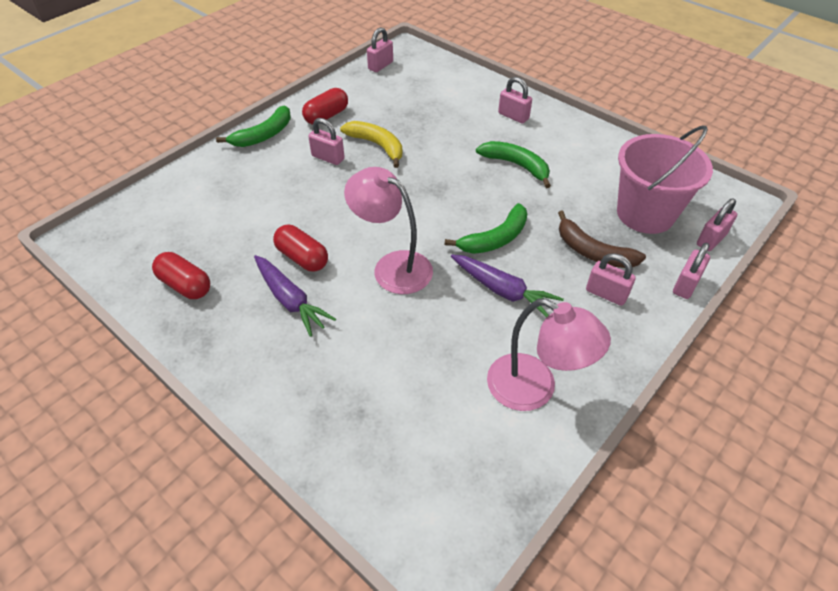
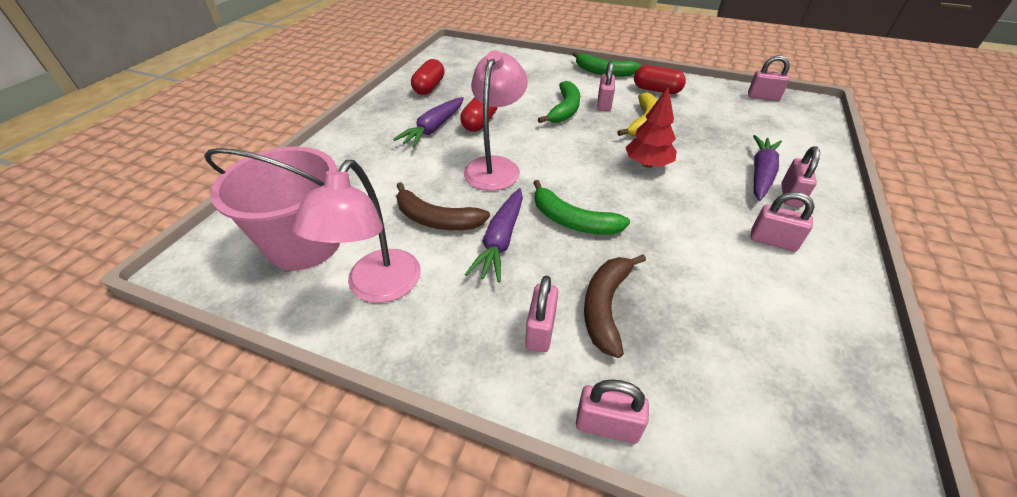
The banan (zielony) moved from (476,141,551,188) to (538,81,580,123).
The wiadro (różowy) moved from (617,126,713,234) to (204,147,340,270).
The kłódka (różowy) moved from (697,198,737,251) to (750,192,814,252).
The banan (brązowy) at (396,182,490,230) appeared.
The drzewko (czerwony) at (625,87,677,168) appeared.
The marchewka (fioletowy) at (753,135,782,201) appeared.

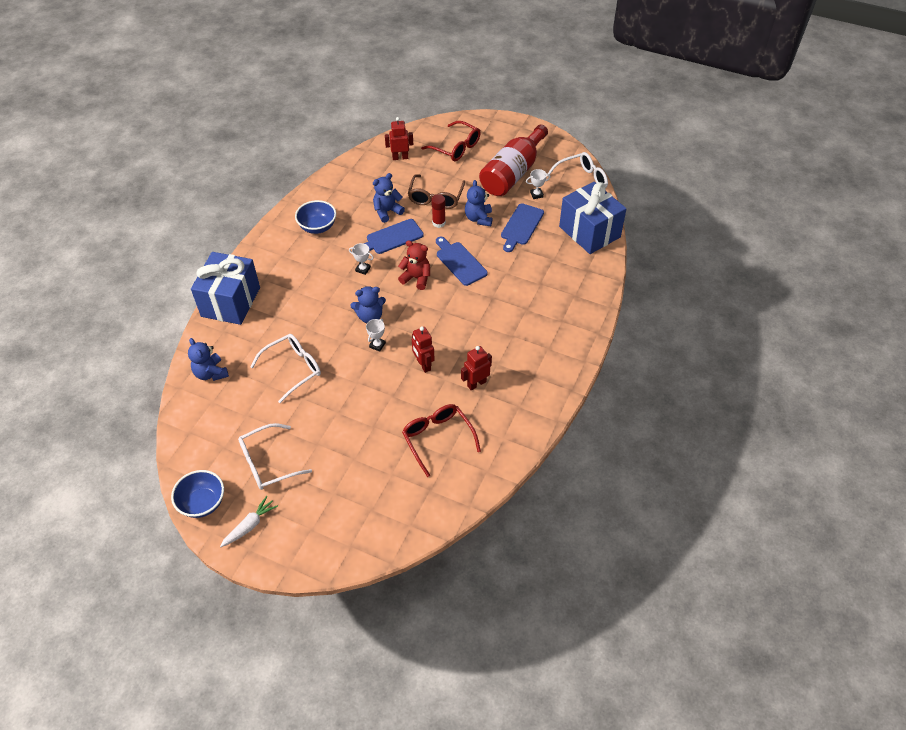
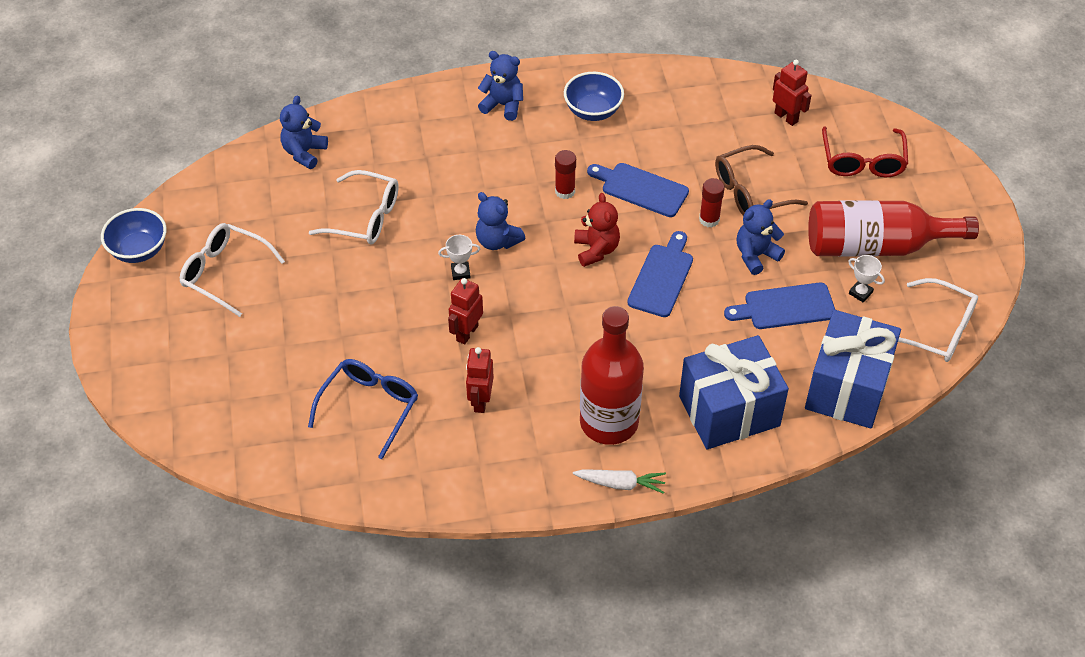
The prezent (niebieski) moved from (191,252,260,325) to (679,335,789,449).
The marchewka (biały) moved from (220,496,278,547) to (573,469,666,494).
The puchar (biały) at (349,243,374,275) was replaced by the klej w sztyfcie (czerwony) at (555,150,576,199).
The miś (niebieski) moved from (373,173,405,223) to (478,51,523,121).
The okulary (czerwony) at (402,404,481,477) became the okulary (niebieski) at (308,359,418,459).
The robot (czerwony) at (461,346,492,391) turned 105 degrees counterclockwise.
The butelka (czerwony) at (580,306,644,445) appeared.

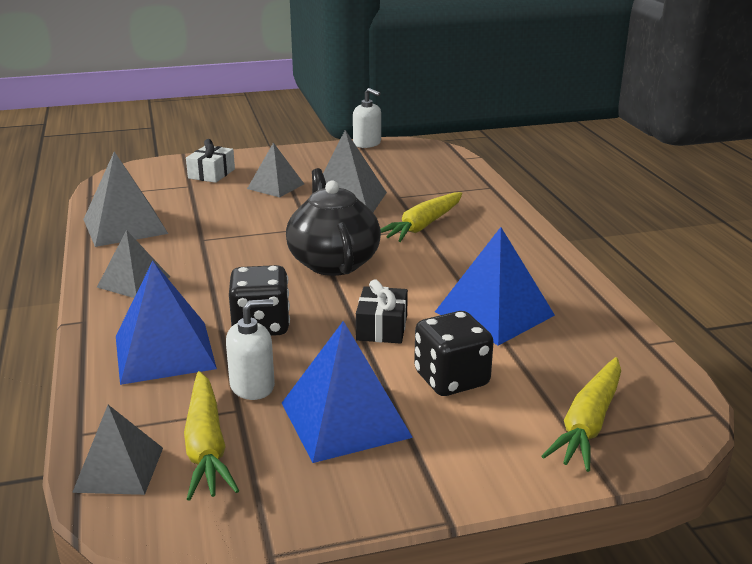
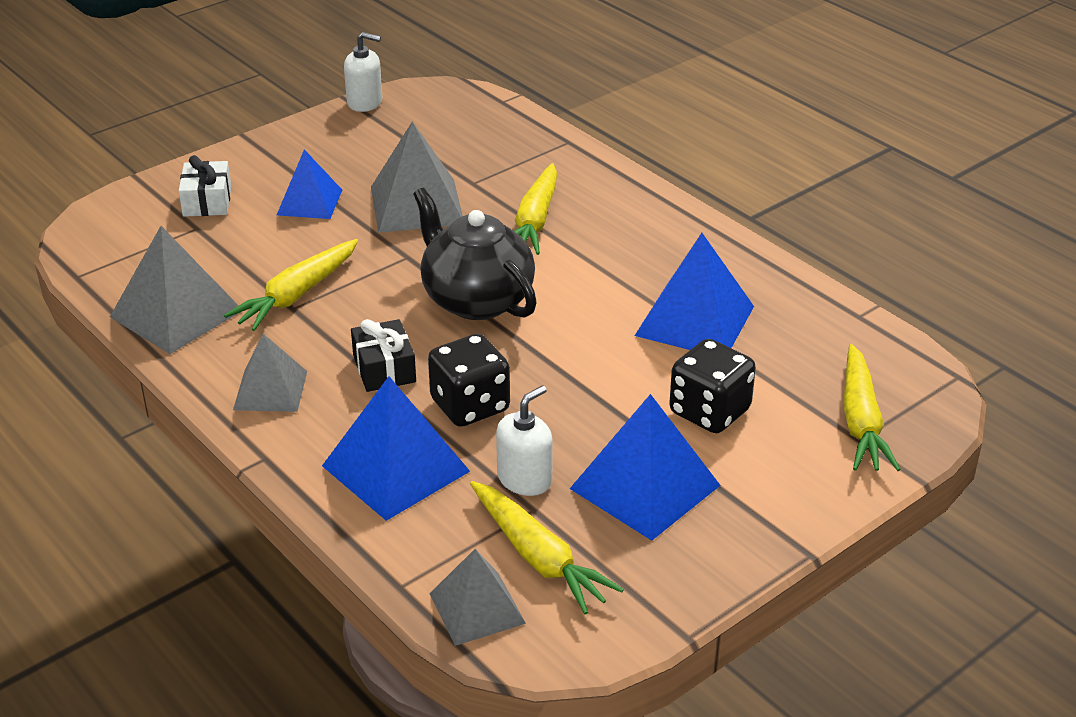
The piramida (szary) at (247,143,304,197) became the piramida (niebieski) at (277,150,342,219).
The prezent (czarny) moved from (356,279,408,343) to (351,319,416,392).
The marchewka (żółty) at (224,239,358,331) appeared.

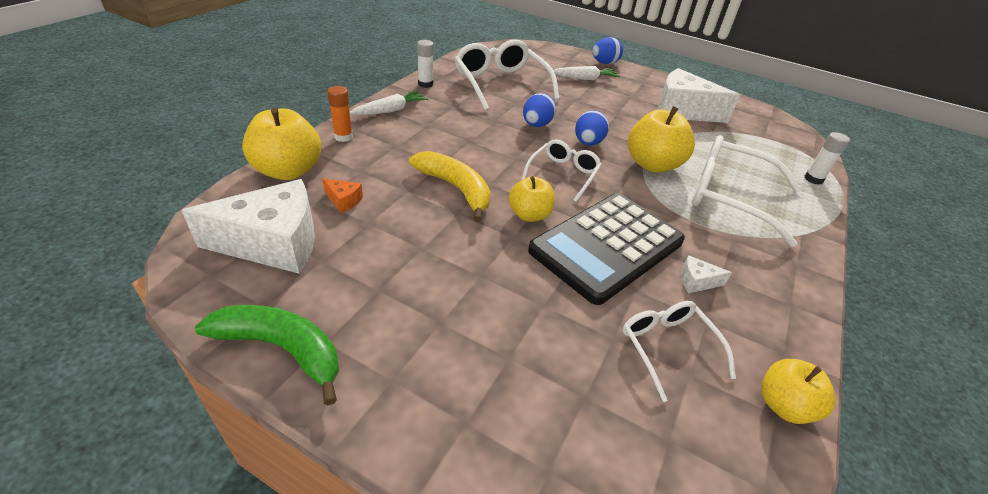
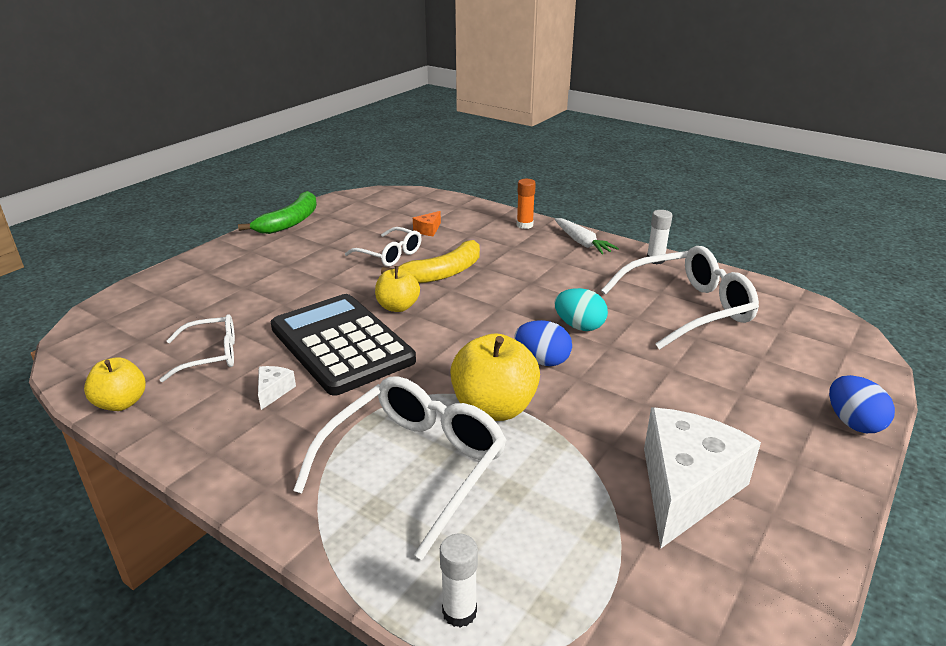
The ser (biały) at (181,179,315,274) disappeared.
The jabłko (żółty) at (242,108,321,180) disappeared.
The okulary (biały) moved from (521,139,602,202) to (345,227,422,266).
The jajko (niebieski) at (523,93,556,127) became the jajko (turkusowy) at (554,288,608,331).
The marchewka (biały) at (553,66,620,80) disappeared.

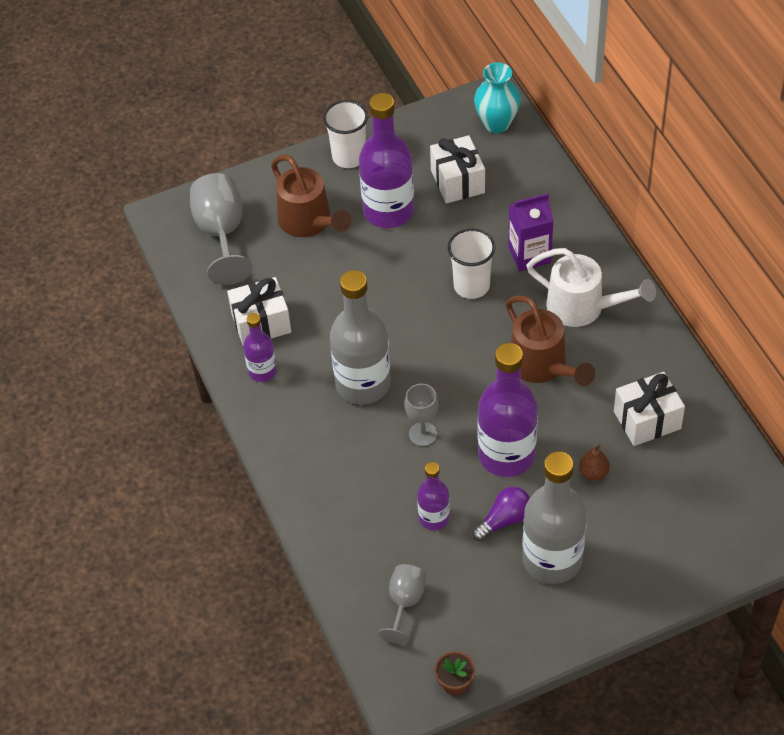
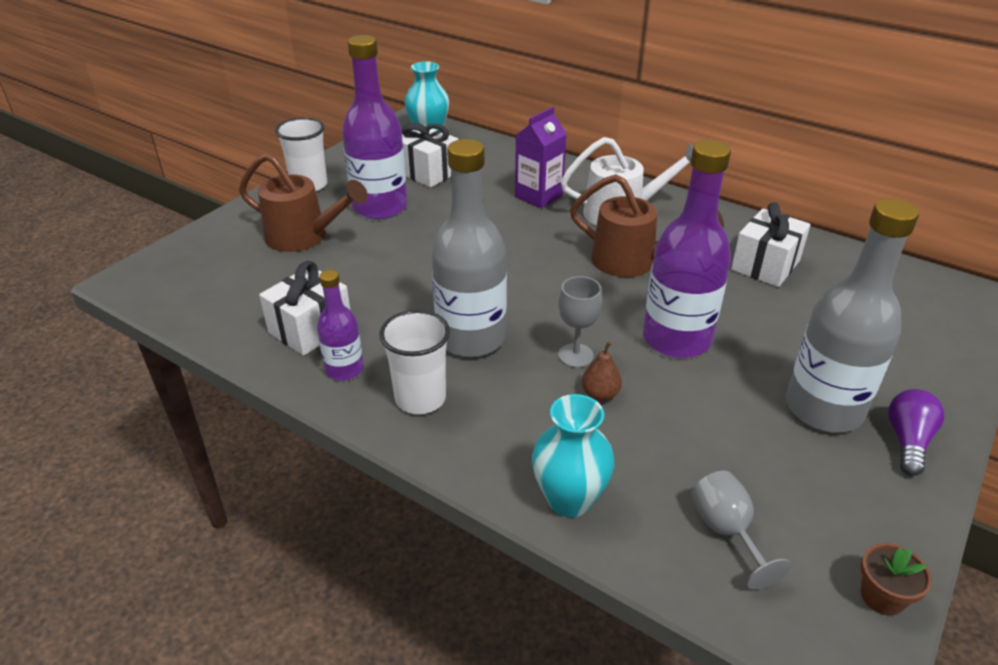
The kielich (szary) at (190,173,253,285) disappeared.
The butelka (fioletowy) at (417,462,450,530) disappeared.
The szklanka (biały) moved from (448,228,496,299) to (379,310,450,414).
The żarówka (fioletowy) moved from (472,487,530,542) to (888,389,944,476).
The gruszka (brązowy) moved from (579,444,610,481) to (582,342,622,401).
The wazon (turkusowy) at (532,394,615,517) appeared.

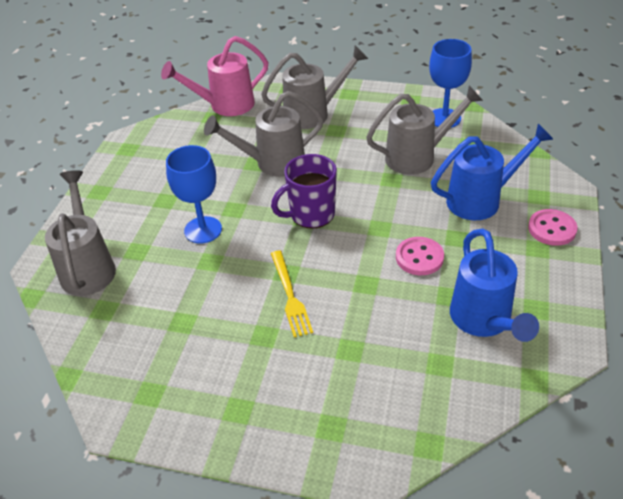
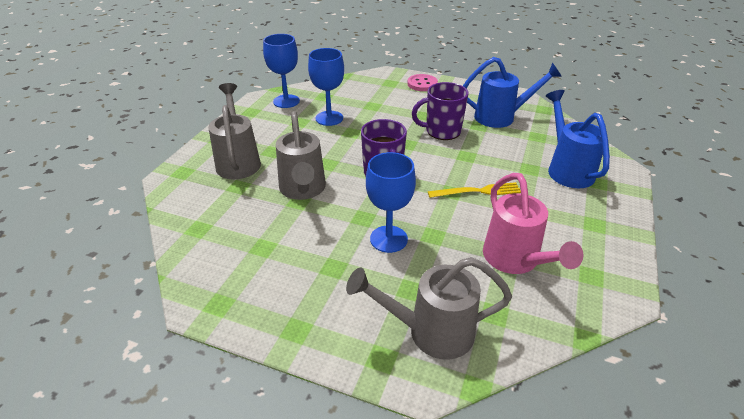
The konewka (różowy) moved from (161,36,269,116) to (483,173,583,274).
The konewka (szary) at (366,86,483,175) was replaced by the kielich (niebieski) at (308,48,344,126).
The guzik (różowy) at (396,237,444,275) was replaced by the kubek (fioletowy) at (412,82,469,140).
The konewka (niebieski) moved from (431,124,554,220) to (546,90,610,188).

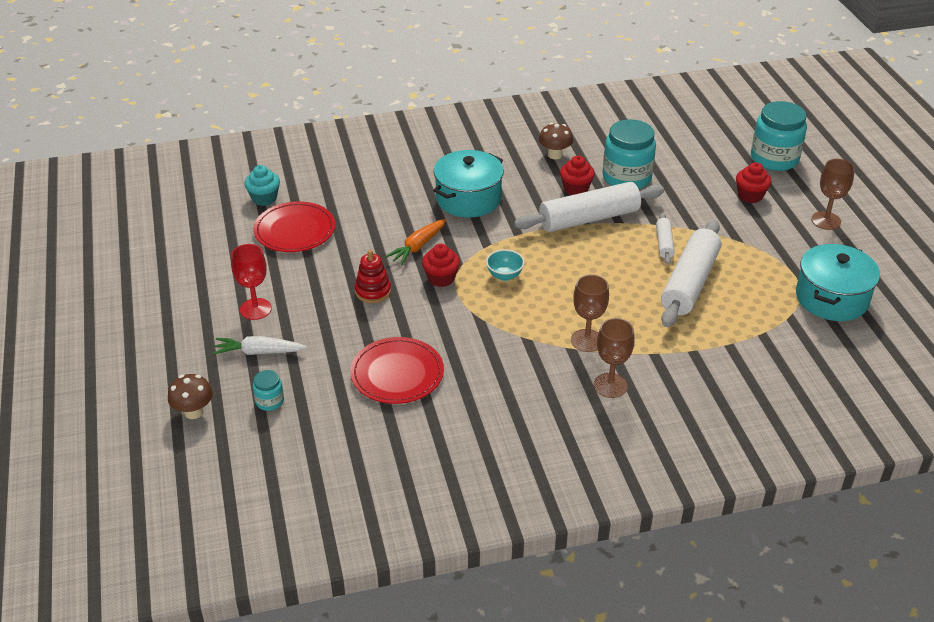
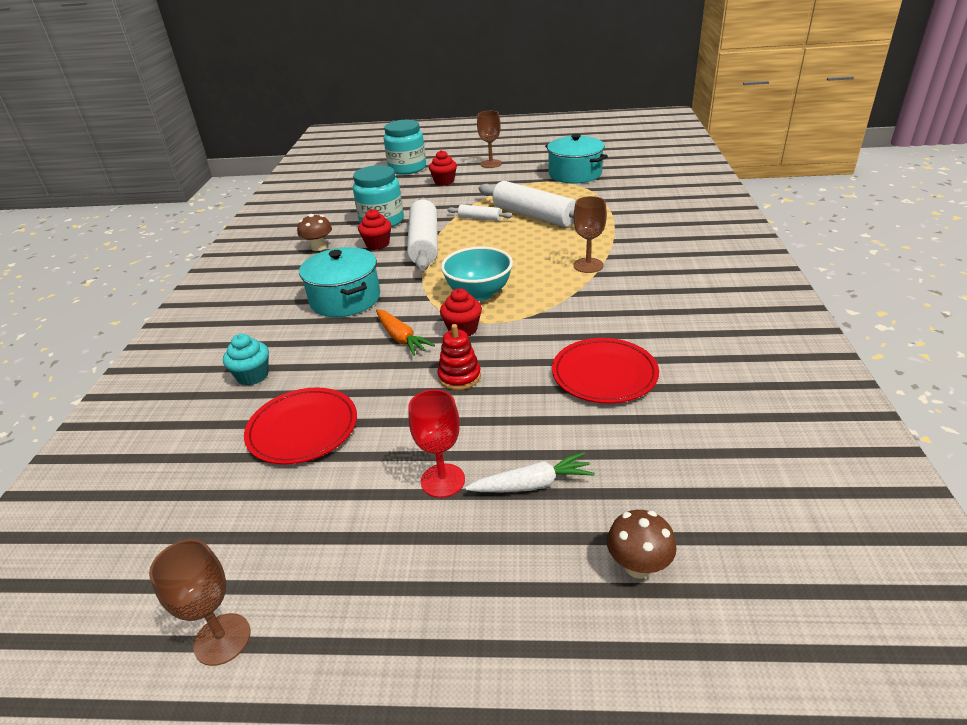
The marchewka (biały) at (212,336,307,355) turned 120 degrees counterclockwise.
The muffinka (turkusowy) moved from (245,165,280,206) to (223,334,269,385).
The słoik (turkusowy) at (253,370,284,411) disappeared.
The miska (turkusowy) at (486,249,525,281) changed to 1.81 times the size.
The kielich (brązowy) moved from (594,318,634,398) to (149,539,250,666).

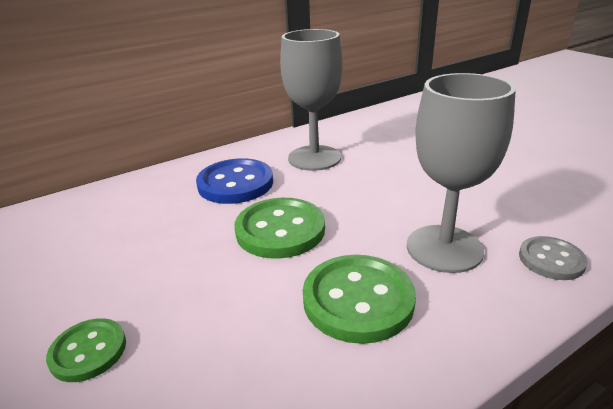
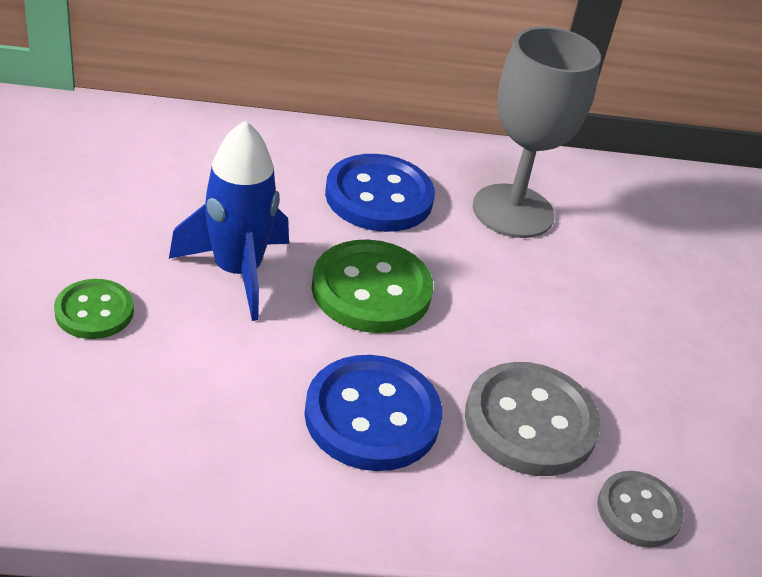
The guzik (zielony) at (303,255,416,344) became the guzik (niebieski) at (304,355,442,471).
The kielich (szary) at (407,73,516,273) was replaced by the guzik (szary) at (465,362,601,476).
The rakieta (niebieski) at (169,120,289,321) appeared.

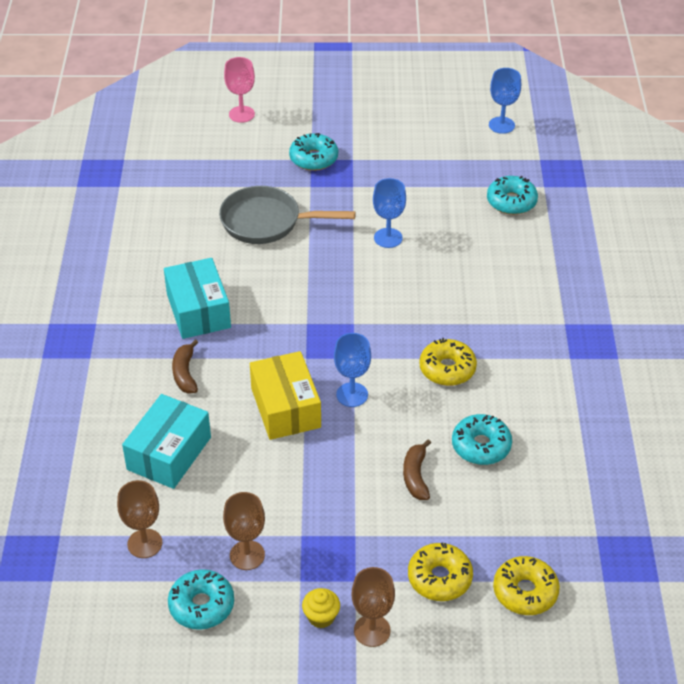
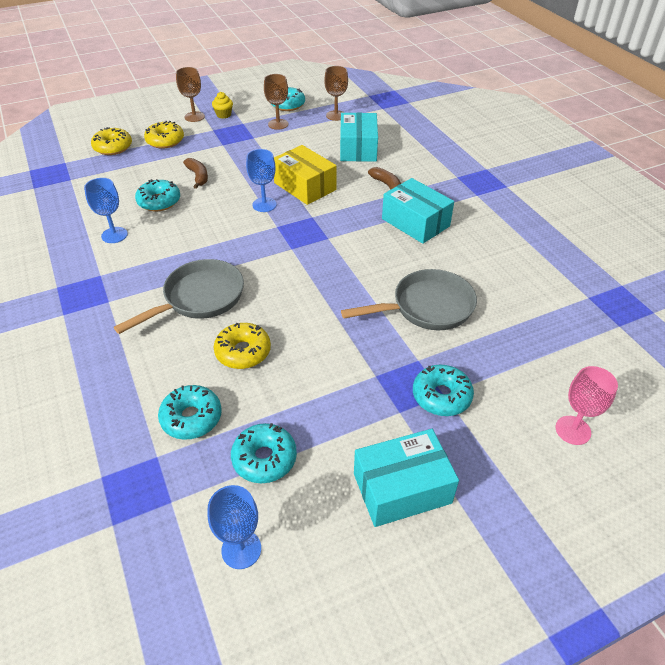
The kielich (niebieski) moved from (373,178,406,248) to (84,178,128,243).
The donut (żółty) moved from (419,338,477,386) to (214,323,271,369).
The patelnia (szary) at (114,259,244,334) appeared.
The donut (turkusowy) at (231,423,297,483) appeared.
The pudełko (turkusowy) at (354,429,459,527) appeared.

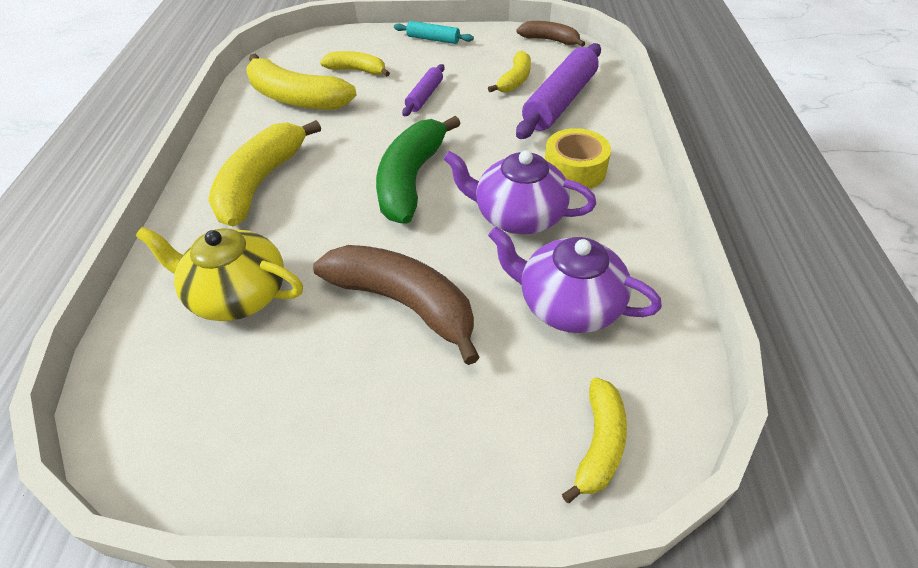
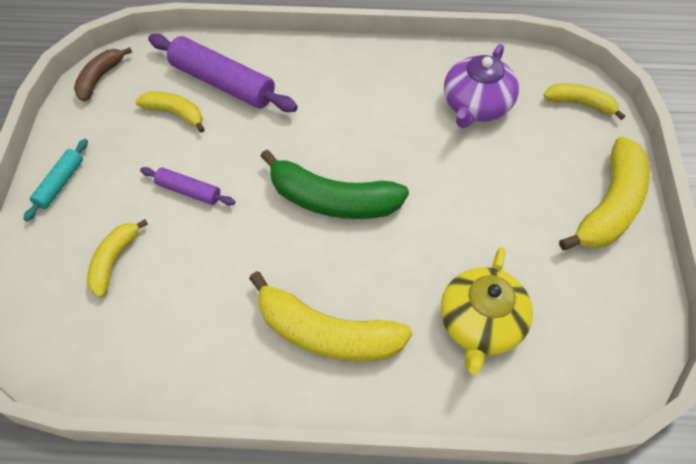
The banan (żółty) moved from (247,54,356,110) to (559,136,650,250).
The banan (brązowy) at (313,245,480,365) disappeared.
The imbryk (fioletowy) at (443,150,596,234) disappeared.
The taśma klejąca (żółty) at (545,128,611,190) disappeared.

